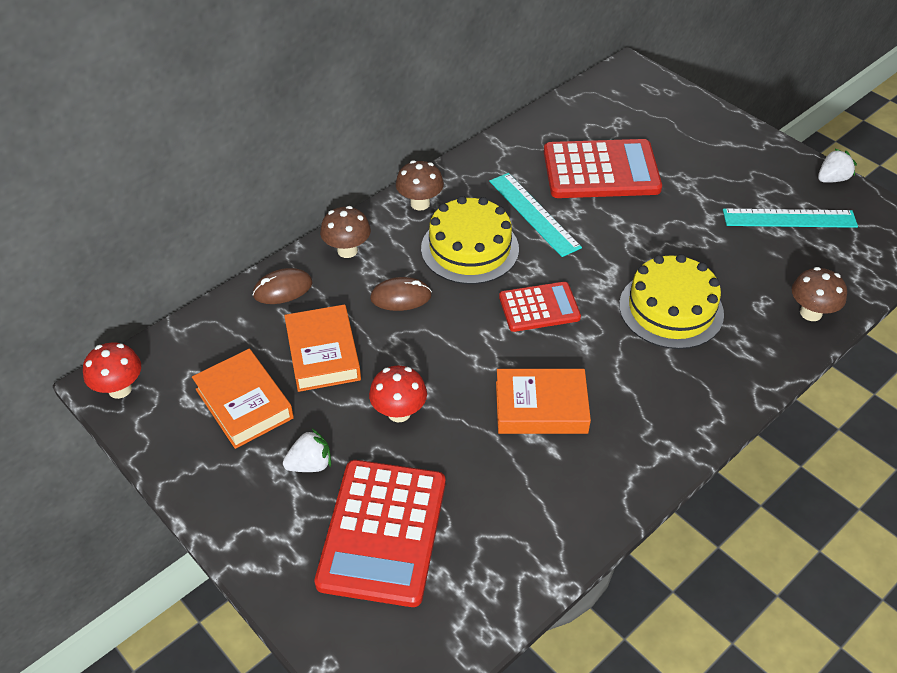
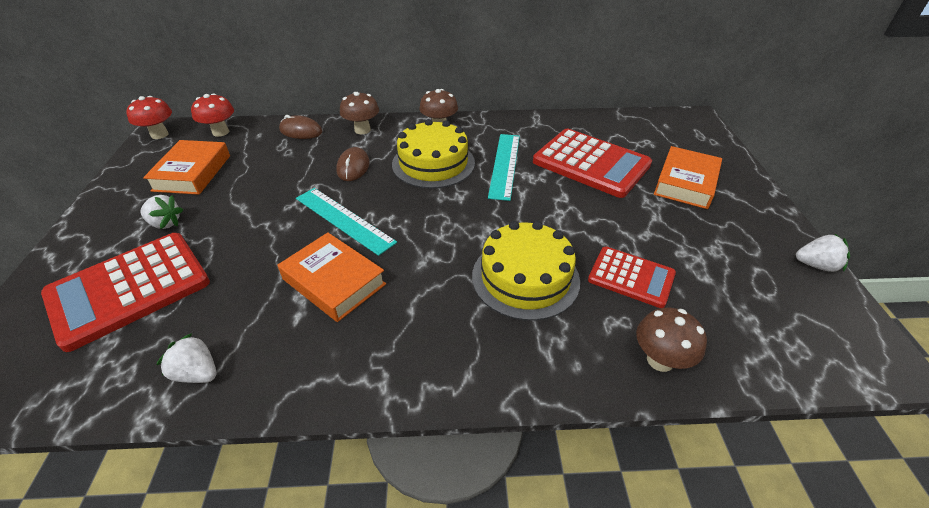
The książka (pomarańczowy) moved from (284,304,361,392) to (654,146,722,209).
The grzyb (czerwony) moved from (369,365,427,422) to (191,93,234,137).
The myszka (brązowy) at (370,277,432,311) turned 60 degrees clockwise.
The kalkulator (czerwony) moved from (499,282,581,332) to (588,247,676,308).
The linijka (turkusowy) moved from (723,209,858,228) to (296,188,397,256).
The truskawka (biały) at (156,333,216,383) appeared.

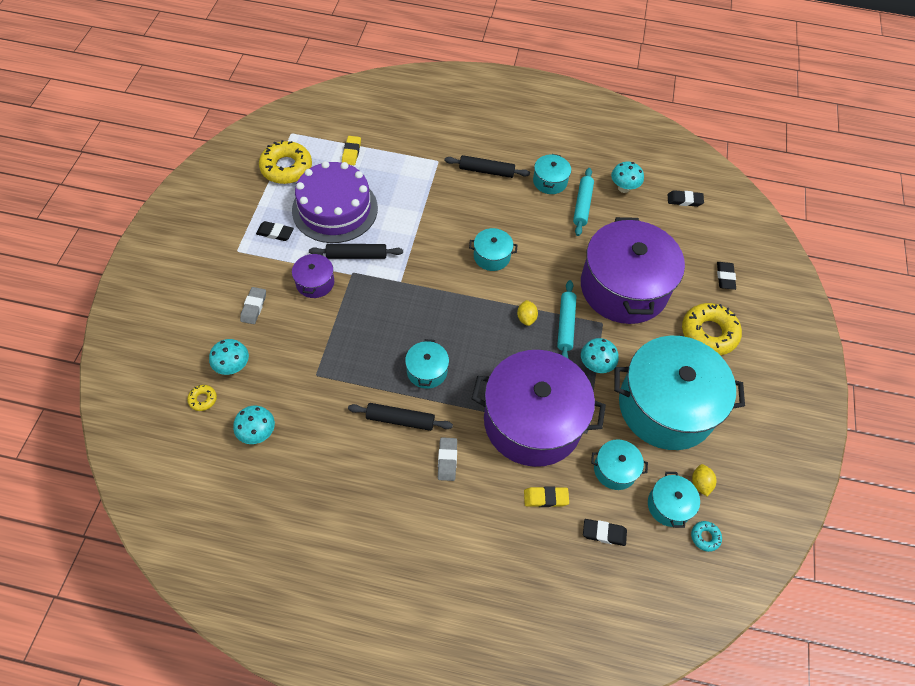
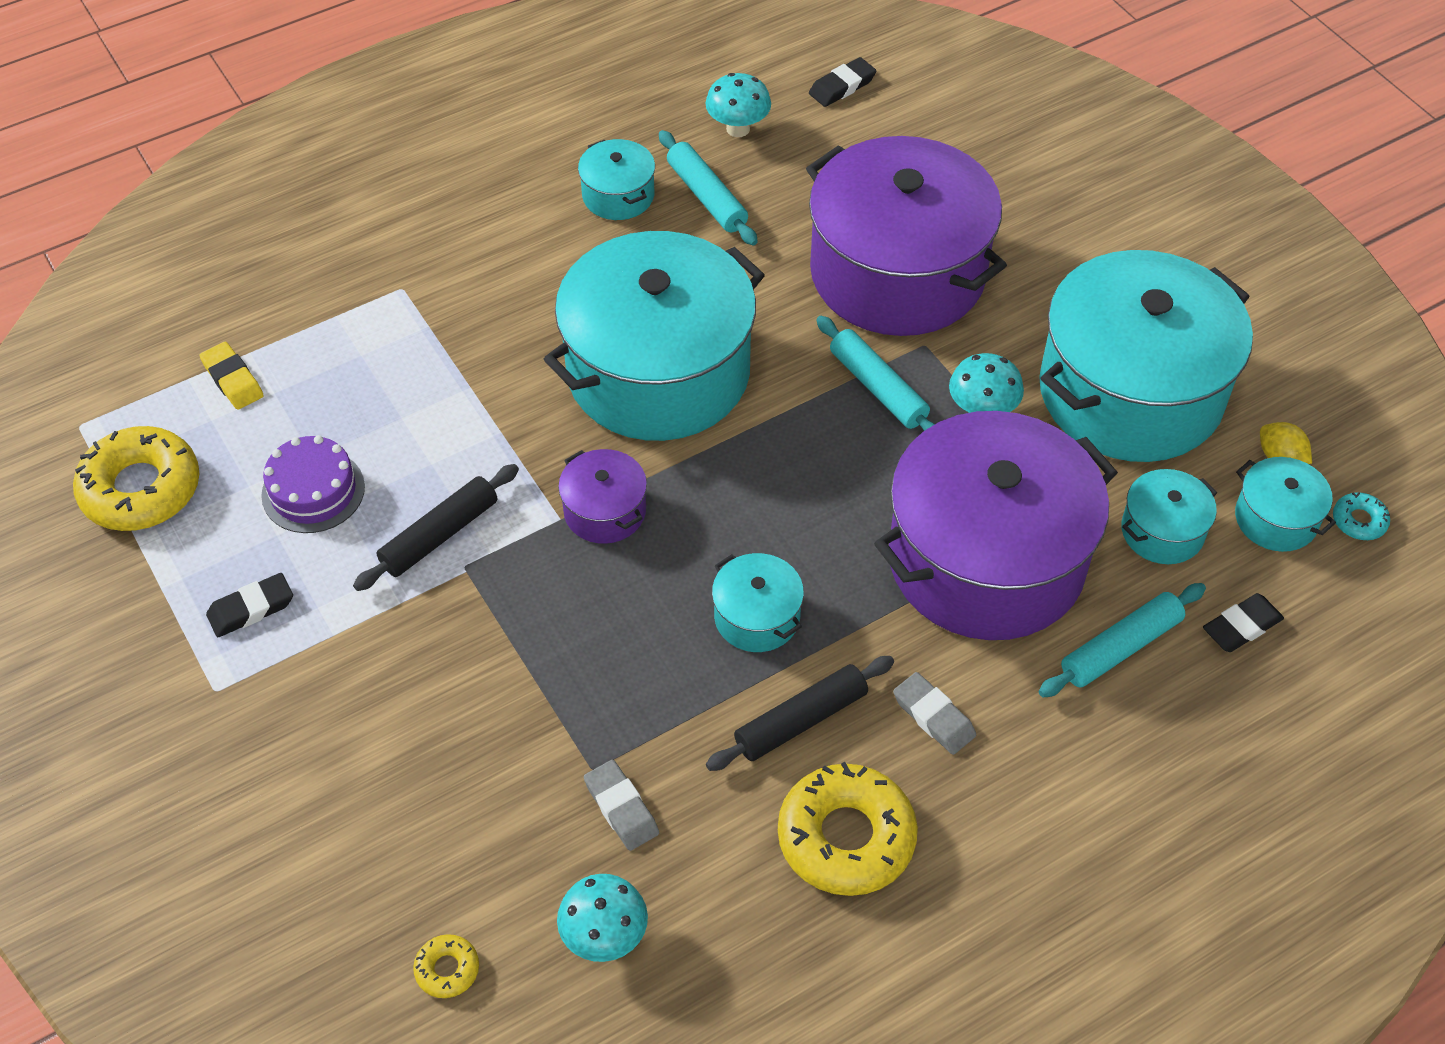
The grzyb (turkusowy) at (209,339,249,375) disappeared.
The gumka do mazania (szary) moved from (240,287,266,324) to (584,760,659,851).
The tort (fioletowy) at (292,161,378,243) changed to 0.53 times the size.
The garnek (fioletowy) moved from (292,252,334,298) to (558,449,647,544).
The wałek do ciasta (czarny) at (445,155,530,178) disappeared.
The garnek (turkusowy) at (469,228,517,271) changed to 2.35 times the size.
The cytryna (żółty) at (517,300,538,326) disappeared.
The gumka do mazania (żółty) at (524,486,569,507) was replaced by the wałek do ciasta (turkusowy) at (1038,583,1206,697).
The donut (żółty) moved from (682,303,742,355) to (778,762,918,896).
The gumka do mazania (czarny) at (717,262,736,290) disappeared.

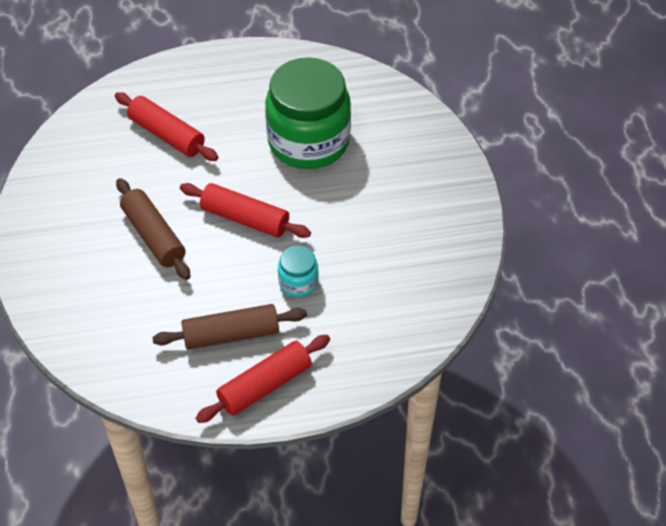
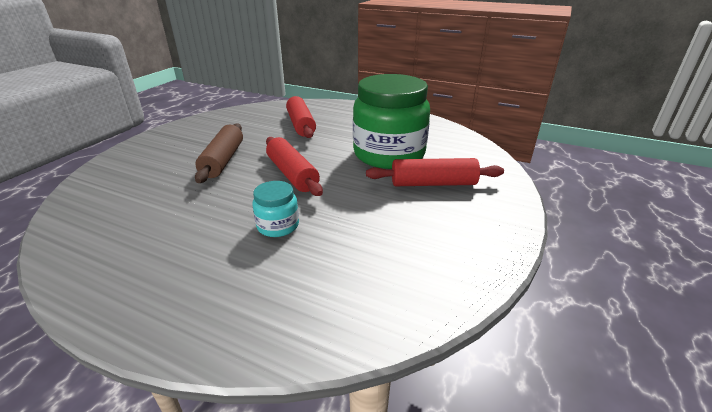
The wałek do ciasta (brązowy) at (152,304,307,350) disappeared.
The wałek do ciasta (czerwony) moved from (196,335,330,423) to (366,158,504,186).

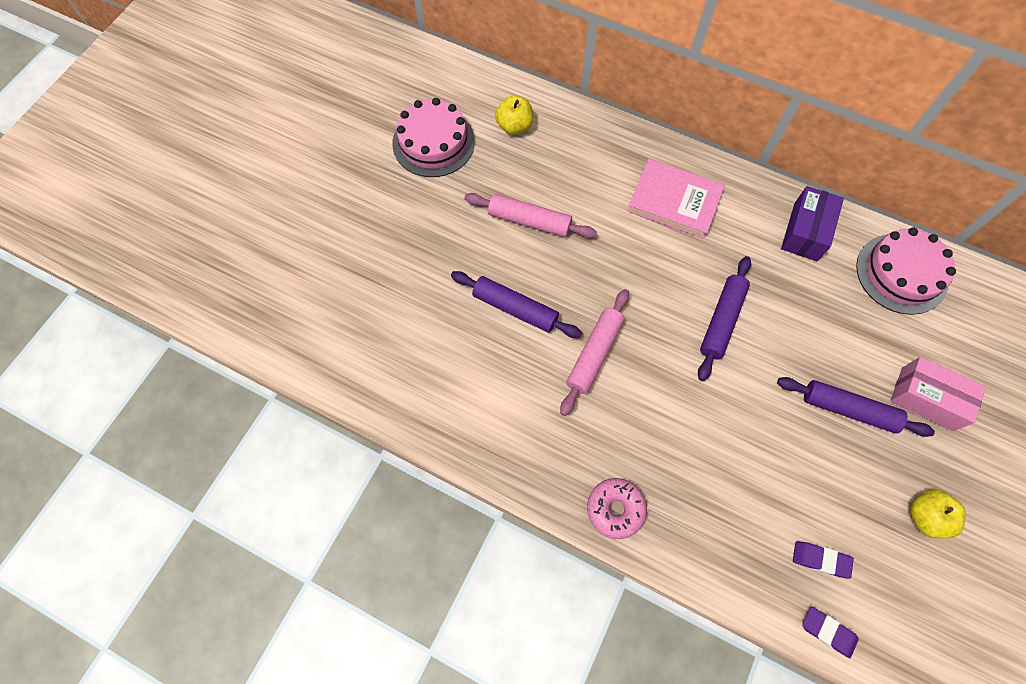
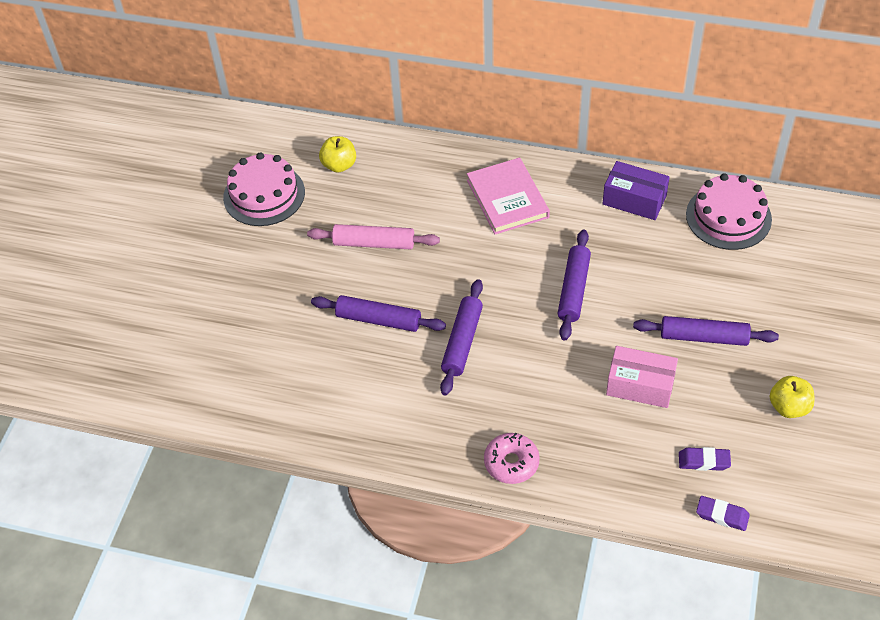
The wałek do ciasta (różowy) at (560,289,629,416) became the wałek do ciasta (fioletowy) at (440,279,483,396).
The książka (różowy) at (628,159,725,239) turned 60 degrees clockwise.
The pudełko (fioletowy) at (781,186,844,261) turned 75 degrees counterclockwise.
The pudełko (różowy) moved from (890,357,986,431) to (606,346,678,408).

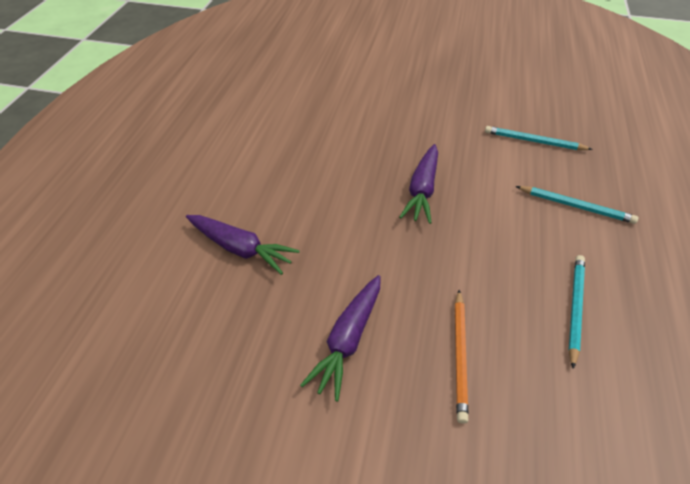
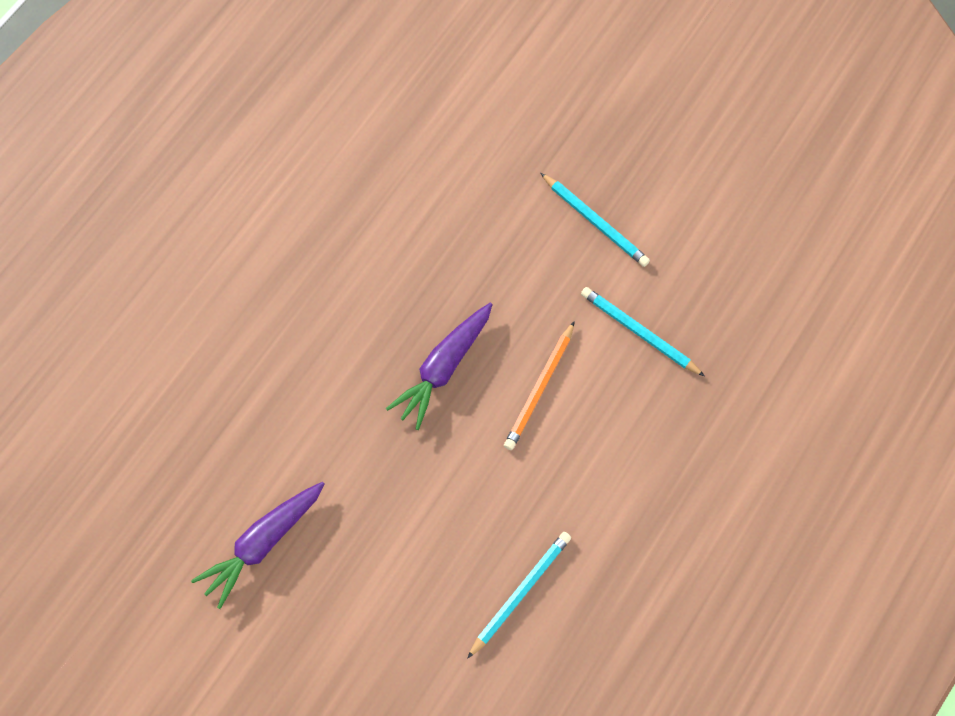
The marchewka (fioletowy) at (186,215,300,275) disappeared.
The ołówek (pomarańczowy) moved from (455,290,469,424) to (504,321,575,450).
The ołówek (turkusowy) moved from (515,186,638,224) to (541,173,650,267).

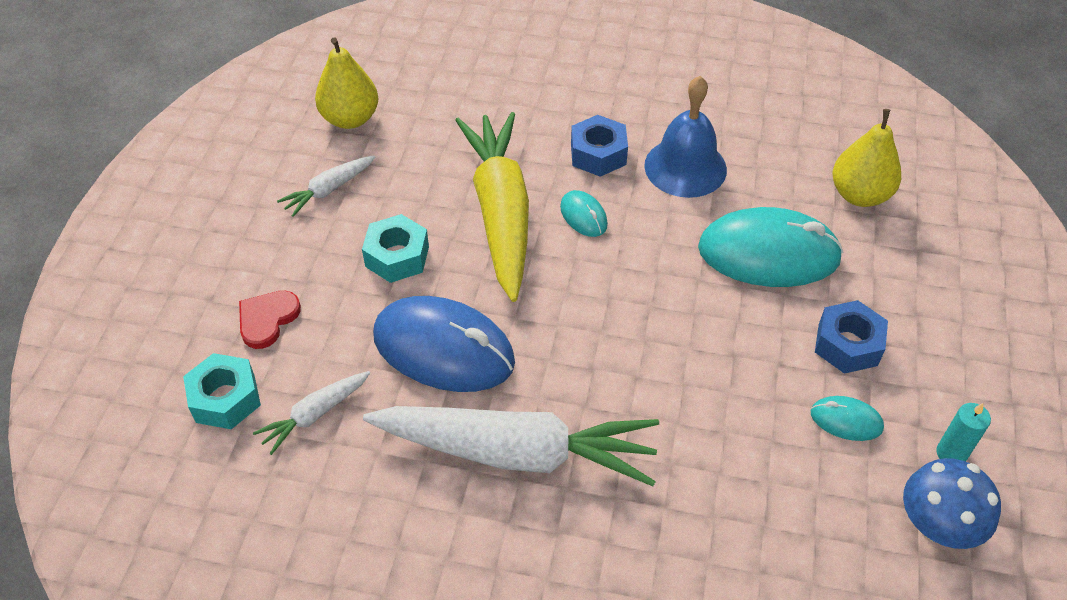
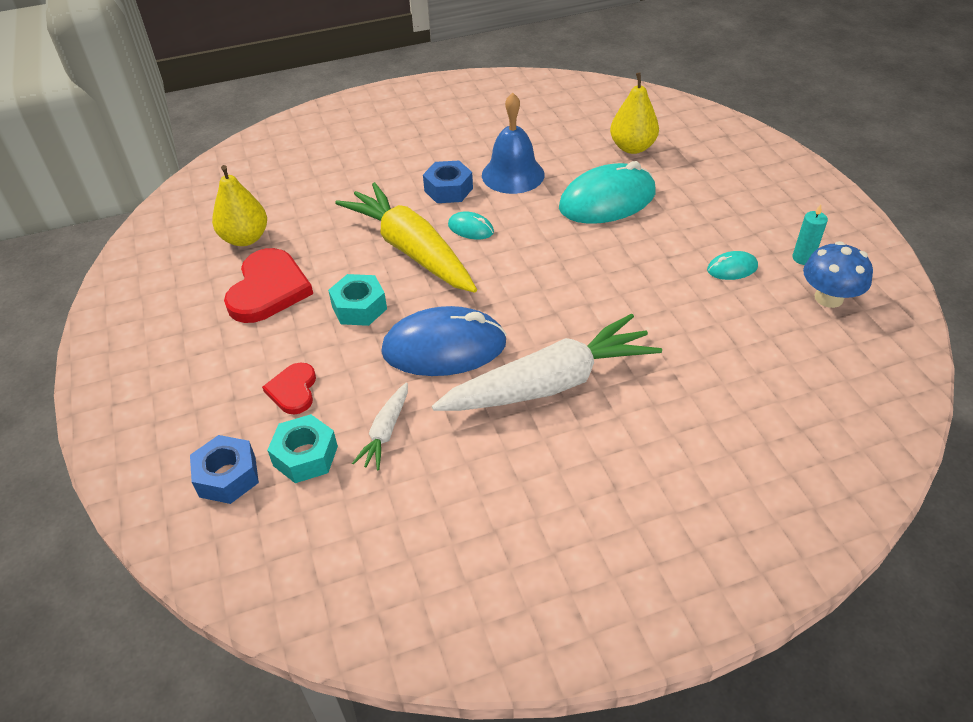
The marchewka (biały) at (277,155,375,217) was replaced by the serce (czerwony) at (224,248,313,323).
The nakrętka (niebieski) moved from (815,300,888,374) to (190,435,259,504).

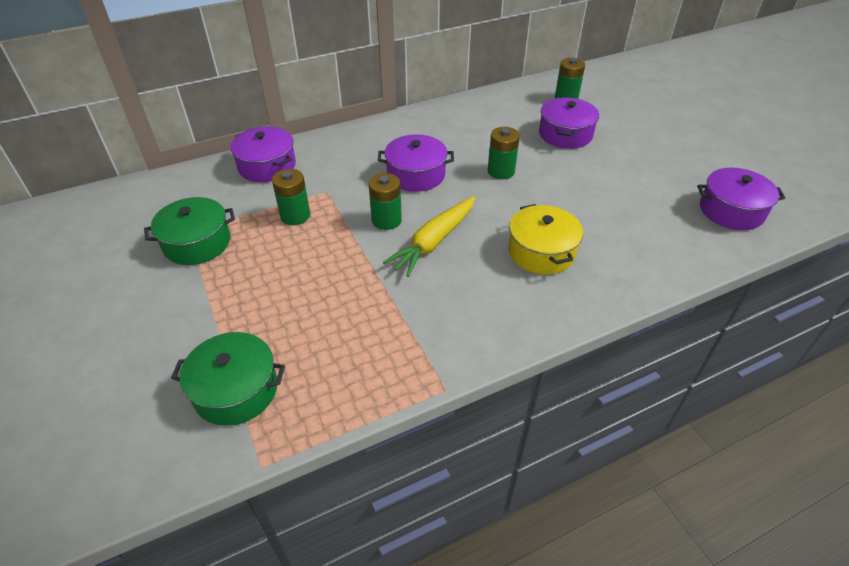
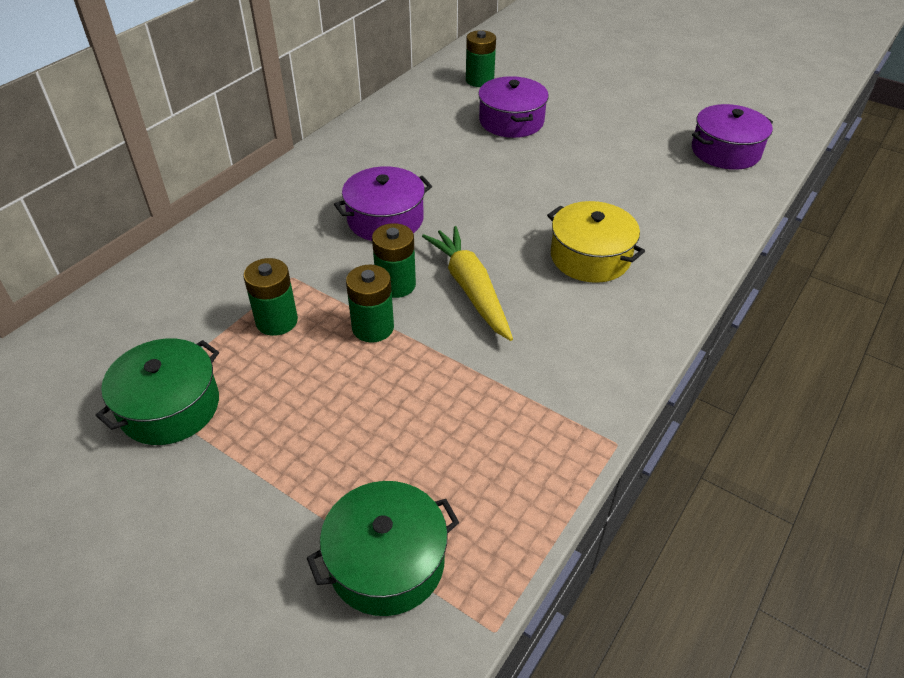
The garnek (fioletowy) at (230,126,296,182) disappeared.
The marchewka (żółty) at (383,196,475,277) turned 150 degrees clockwise.
The bateria (zielony) moved from (488,127,520,179) to (346,265,394,343).

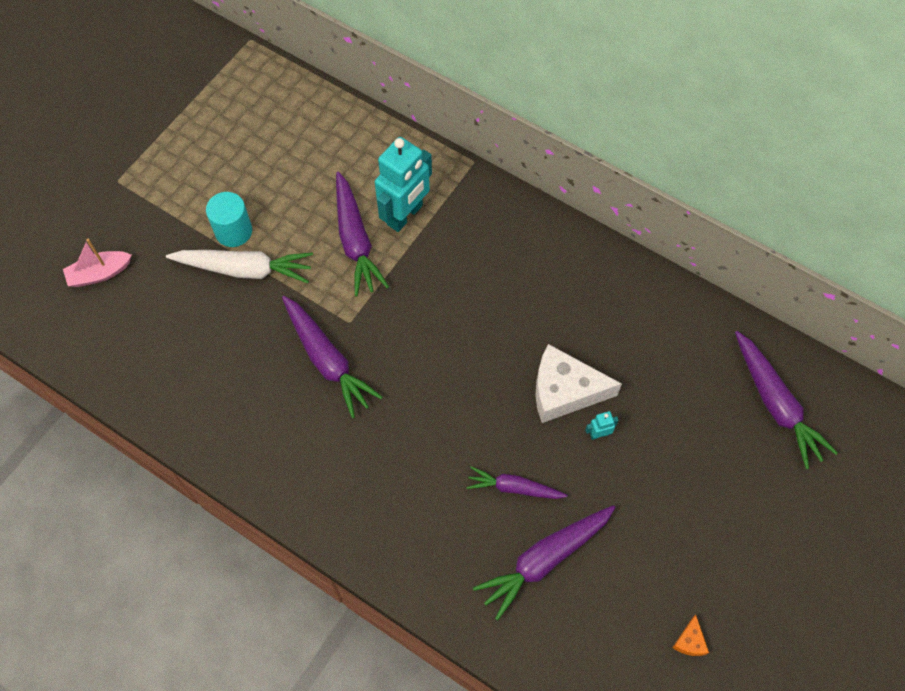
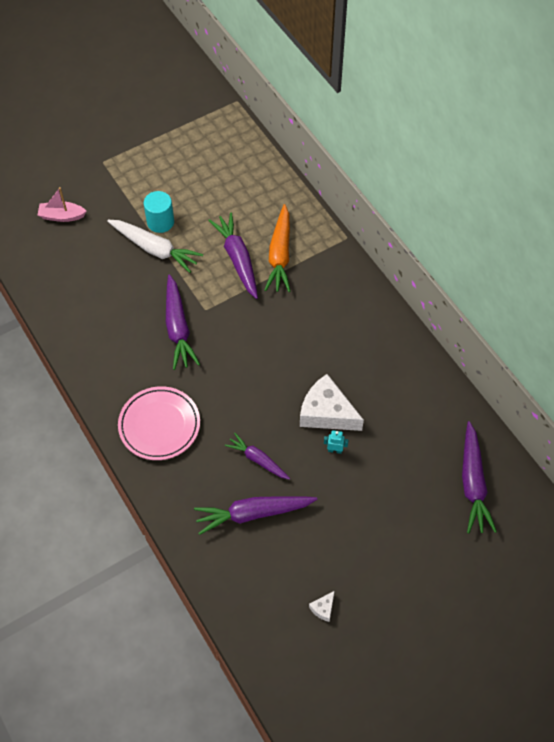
The marchewka (fioletowy) at (336,171,389,296) turned 150 degrees clockwise.
The robot (turkusowy) at (375,137,432,232) was replaced by the marchewka (pomarańczowy) at (265,204,291,292).
The ser (pomarańczowy) at (672,615,709,656) became the ser (biały) at (309,591,334,622).
The talerz (różowy) at (118,386,200,460) appeared.

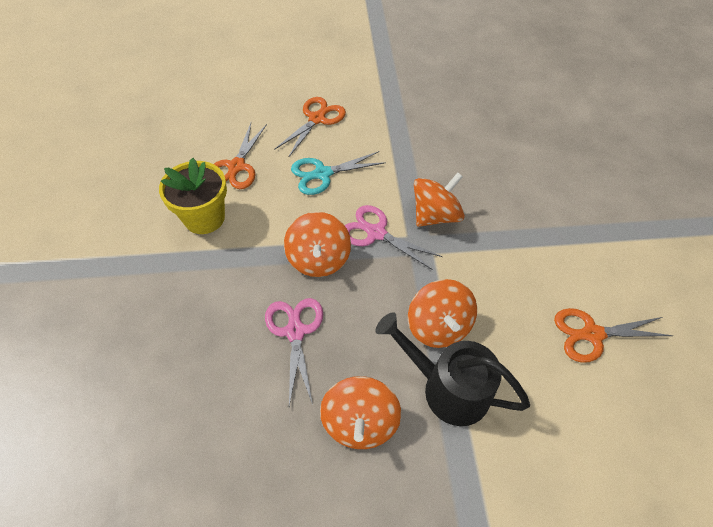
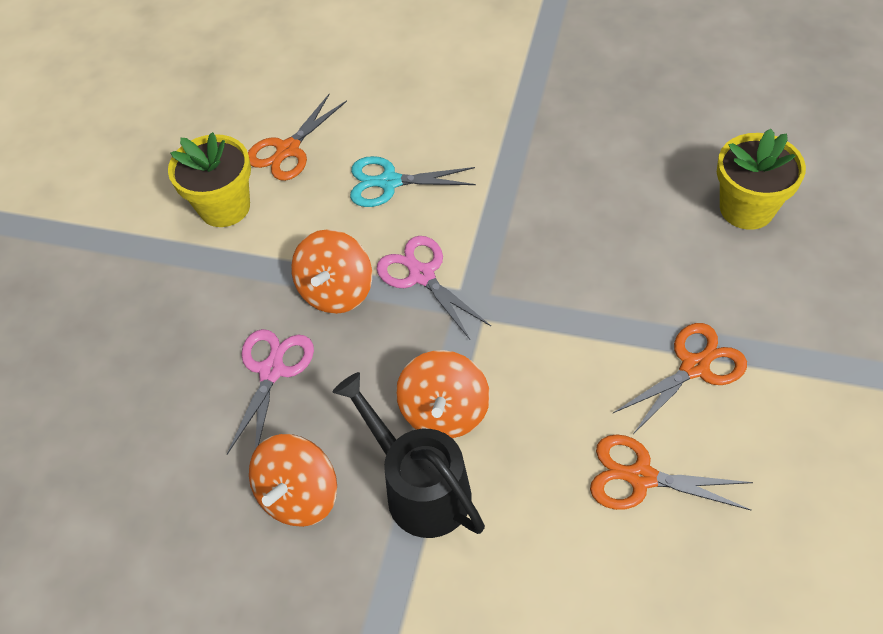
The nożyczki (pomarańczowy) moved from (274,97,346,157) to (613,323,747,434).
The bączek (pomarańczowy) at (414,172,465,227) disappeared.
The doniczka (żółty) at (717,129,806,230) appeared.

